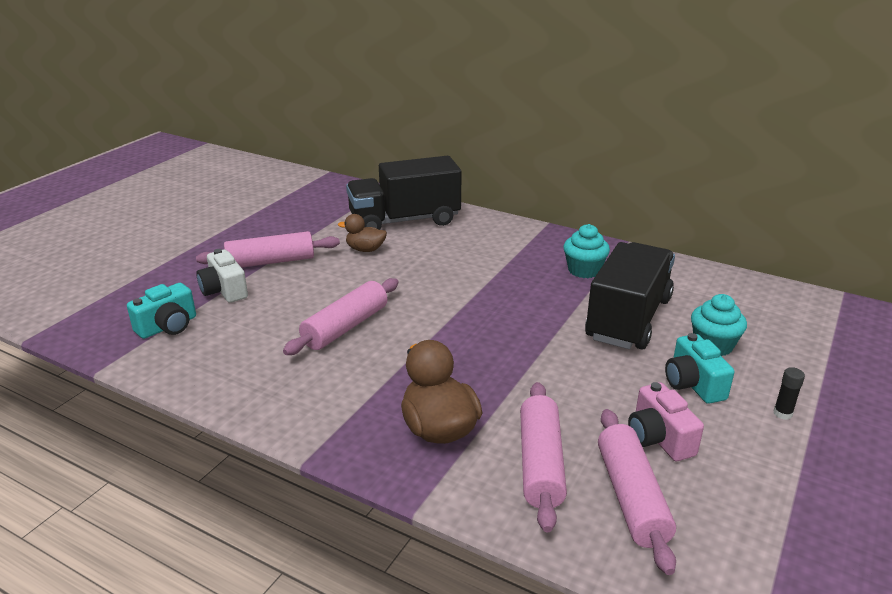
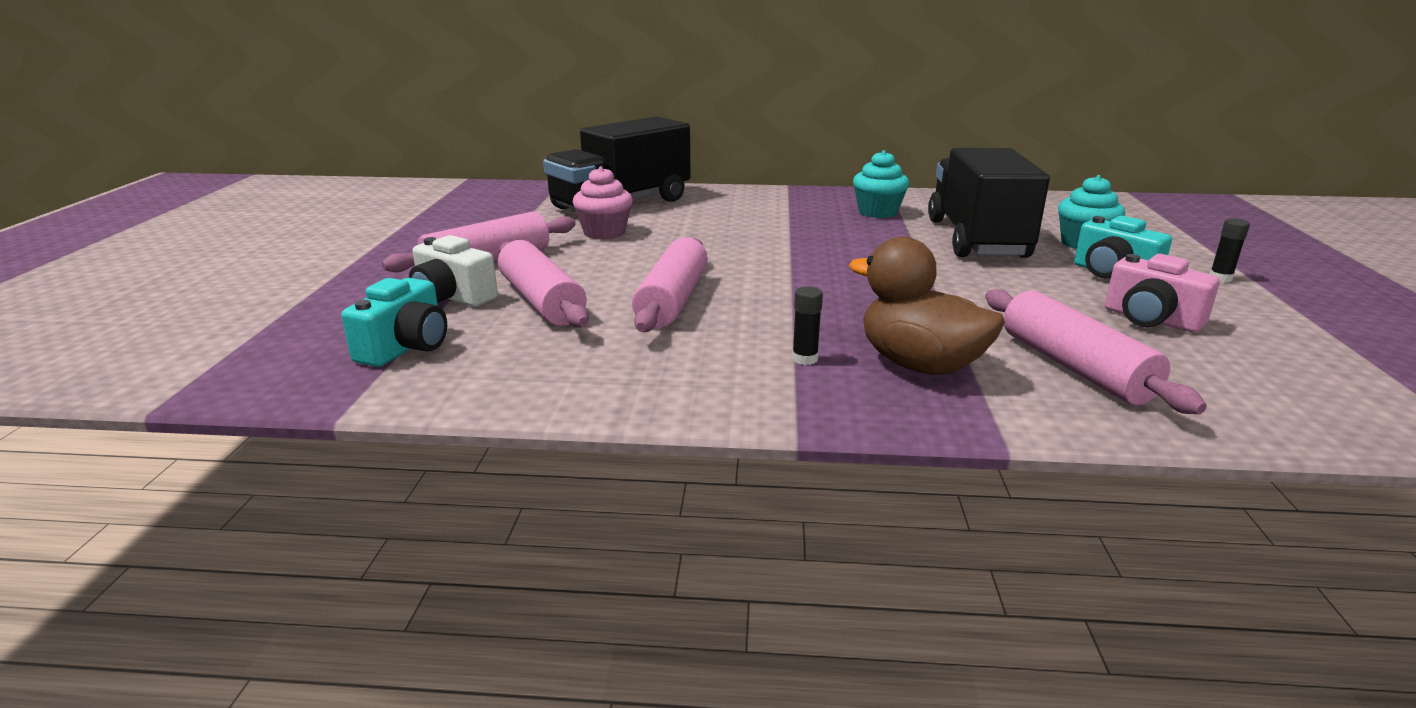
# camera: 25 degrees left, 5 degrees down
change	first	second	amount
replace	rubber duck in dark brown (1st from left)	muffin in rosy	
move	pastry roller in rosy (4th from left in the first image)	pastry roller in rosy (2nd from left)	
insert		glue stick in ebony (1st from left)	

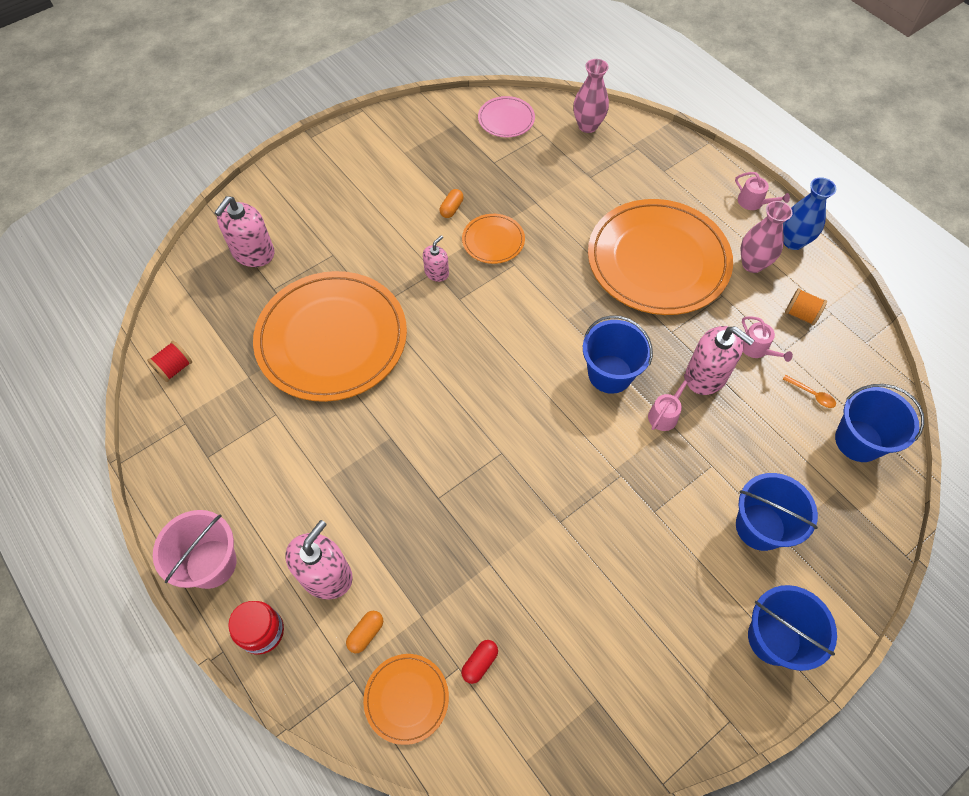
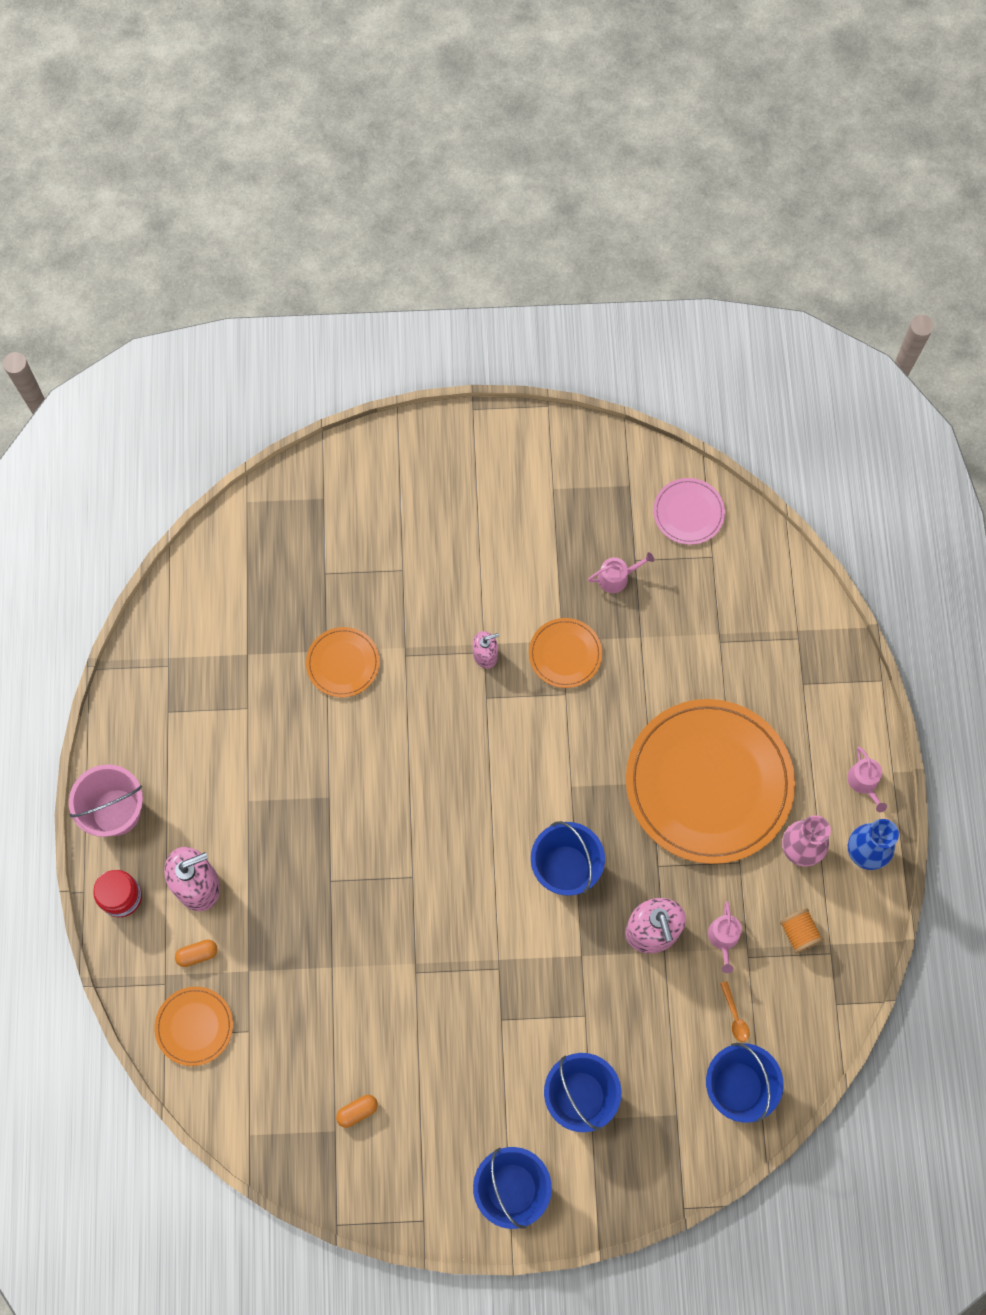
# camera: 35 degrees right, 10 degrees up
change	first	second	amount
delete	reel of thread in crimson		
delete	soap pump in rosy (1st from left)		
resize	plate in orange (1st from left in the first image)	plate in orange (2nd from left)	x0.45
move	capsule in orange (2nd from left)		
delete	capsule in crimson		
delete	vase in rosy (1st from left)		
move	watering can in rosy (1st from left)		

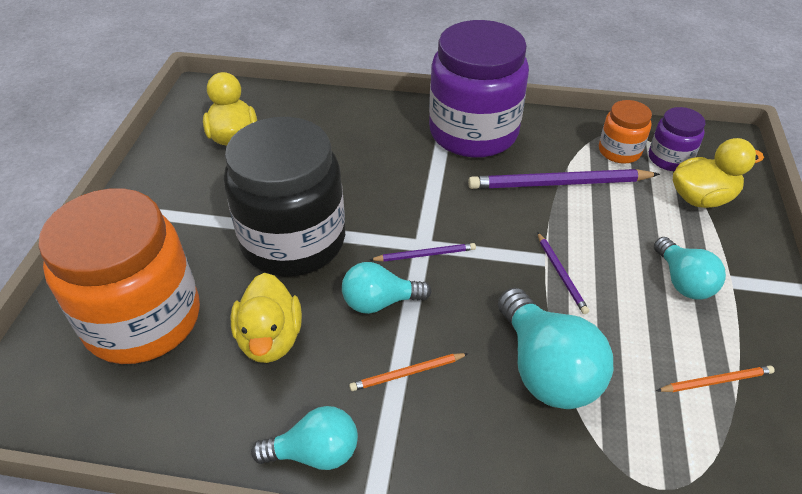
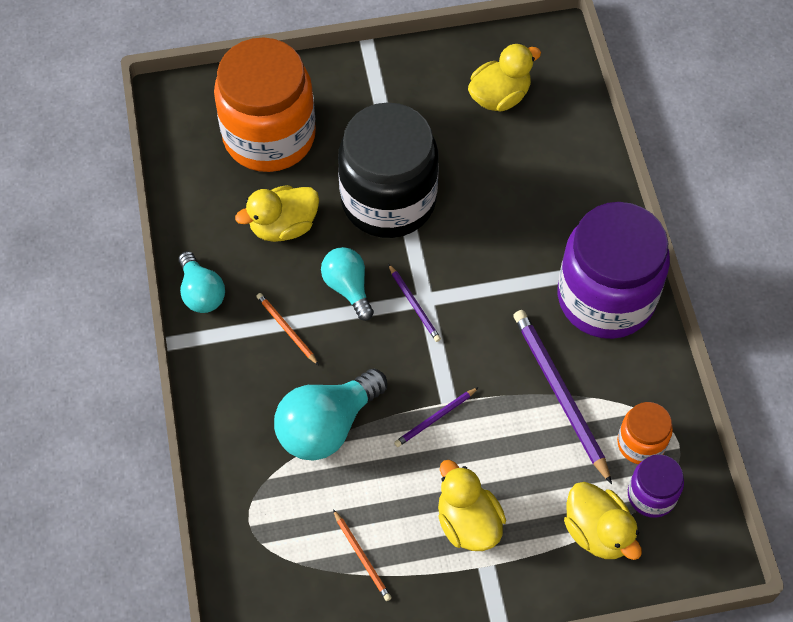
# camera: 70 degrees right, 15 degrees up
change	first	second	amount
replace	light bulb in aqua (4th from left)	rubber duck in yellow (2nd from left)	

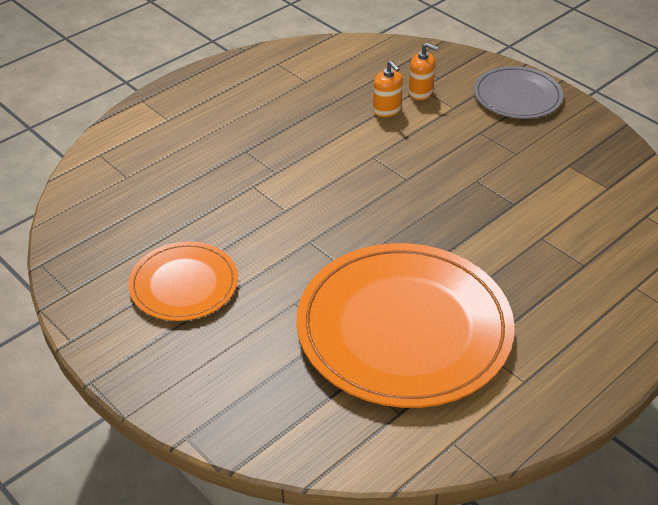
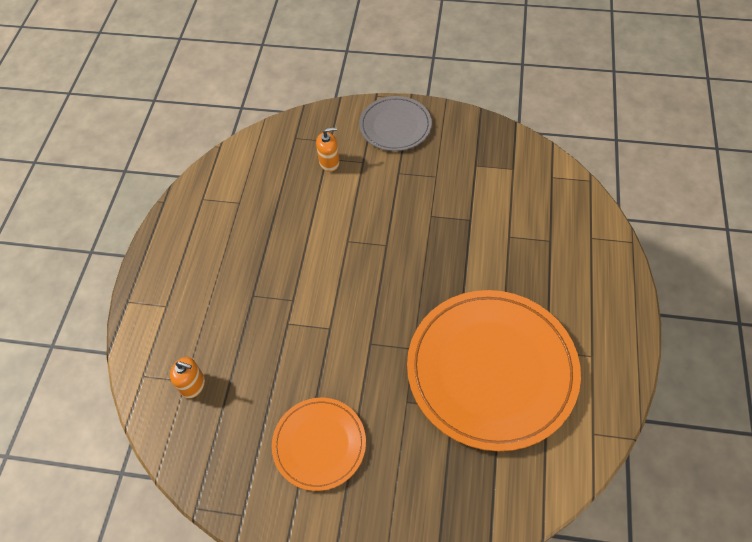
# camera: 35 degrees left, 15 degrees up
change	first	second	amount
move	soap pump in orange (1st from left)		

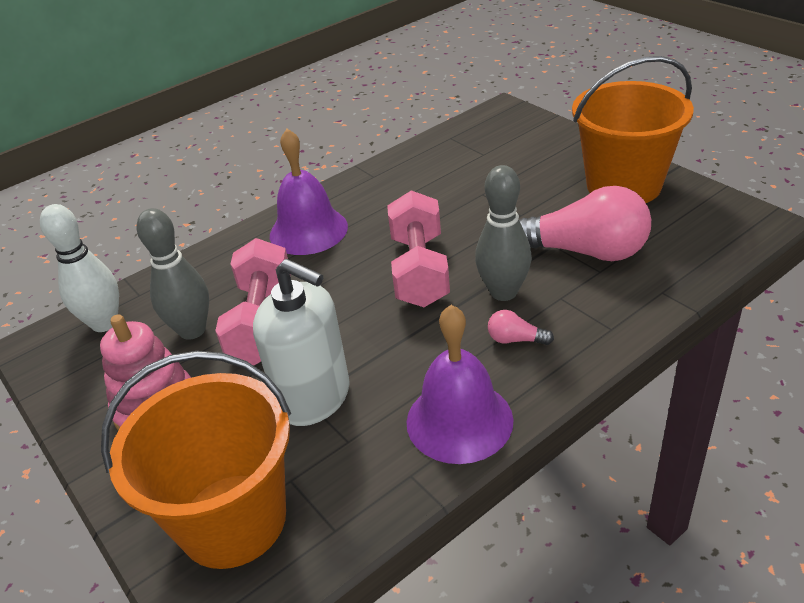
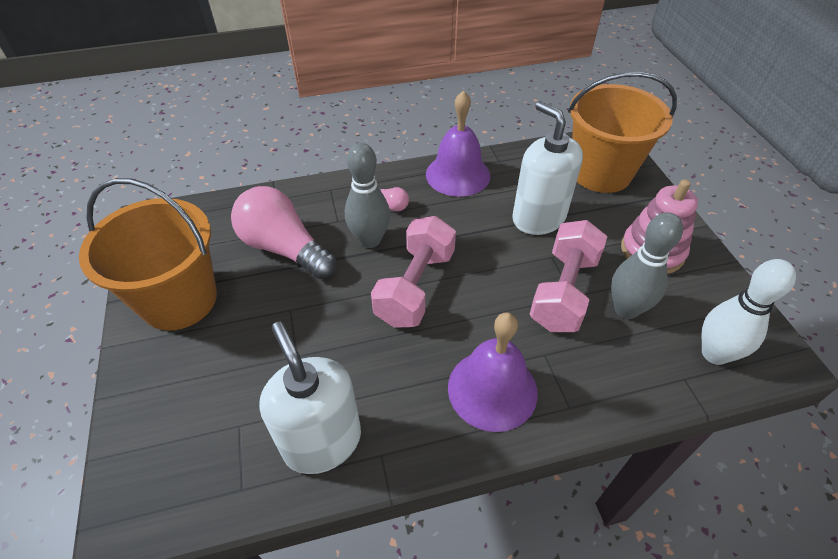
# camera: 160 degrees left, 10 degrees up
change	first	second	amount
insert		soap pump in snow-white (1st from left)	

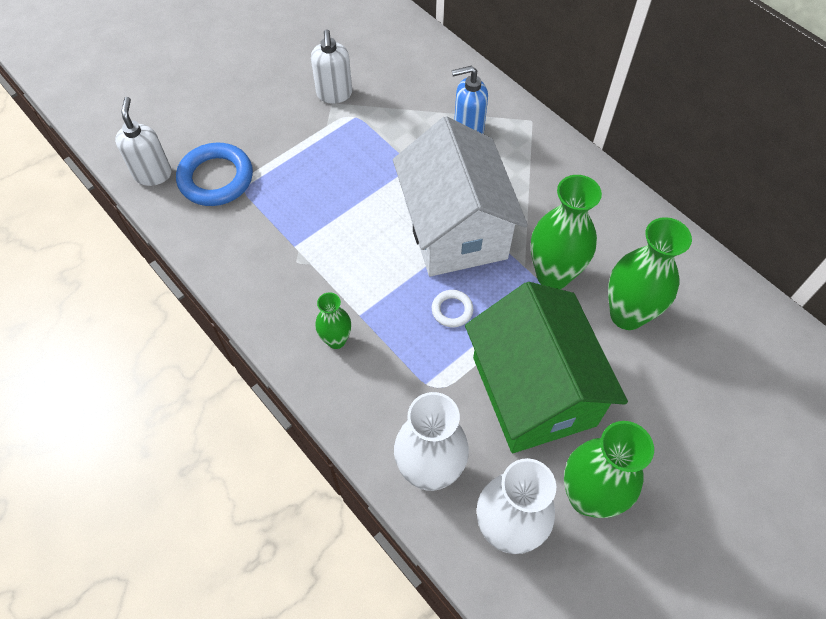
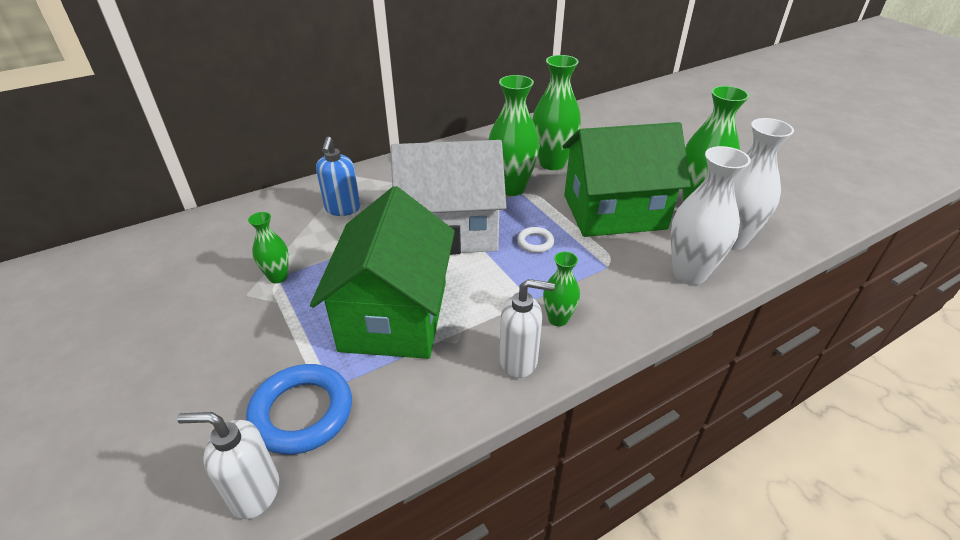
# camera: 80 degrees left, 20 degrees down
change	first	second	amount
move	soap pump in snow-white (2nd from left)		
insert		vase in leaf-green (1st from left)	
insert		toy house in leaf-green (1st from left)	

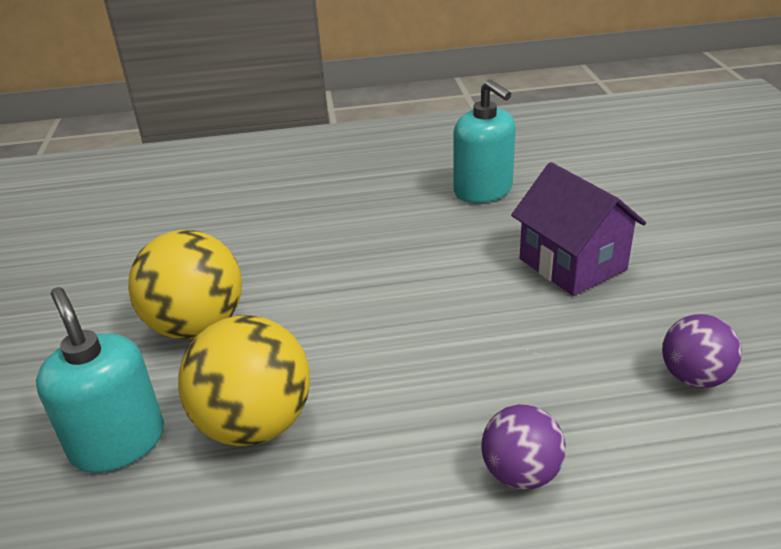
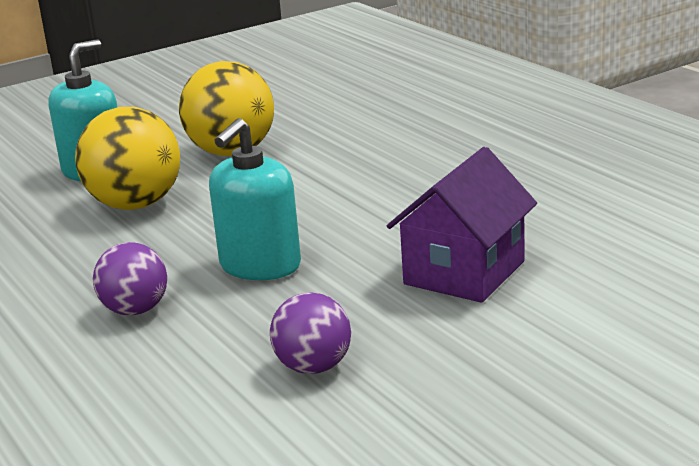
# camera: 65 degrees right, 10 degrees down
change	first	second	amount
move	soap pump in aqua (2nd from left)		

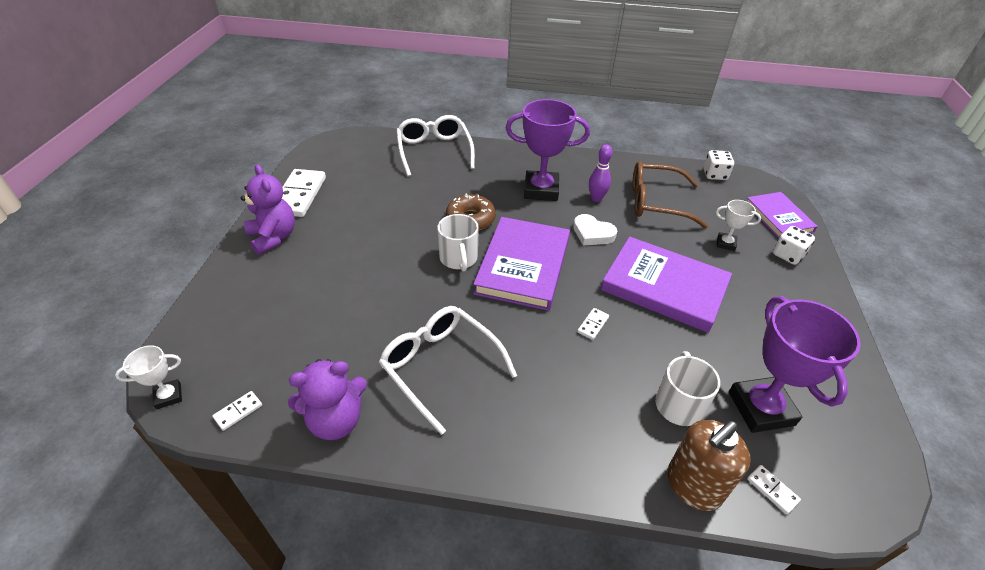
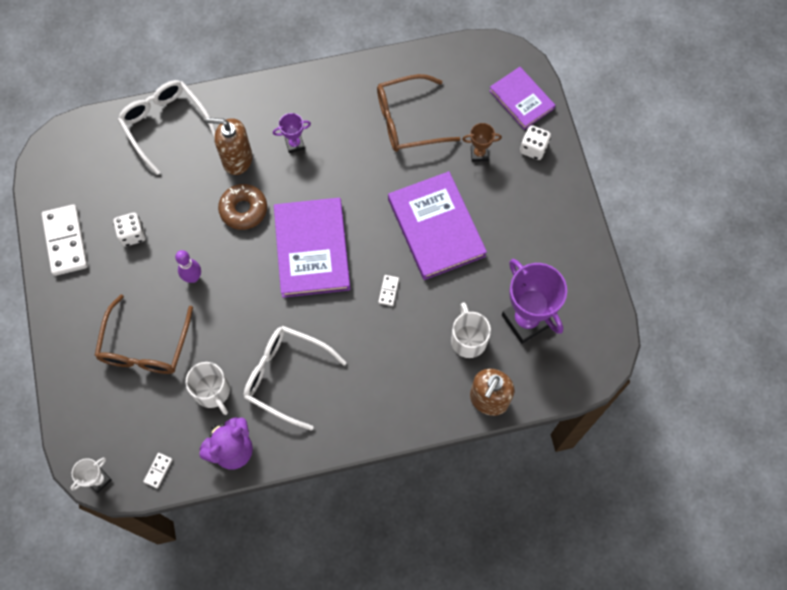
# camera: 20 degrees left, 25 degrees up
change	first	second	amount
delete	teddy in royal purple (1st from left)		
move	tea mug in snow-white (1st from left)		
resize	award cup in royal purple (1st from left)		x0.48
delete	heart in snow-white		
move	bowling pin in royal purple		
rotate	hardcover in royal purple (2nd from left)		60 degrees clockwise
move	die in snow-white (1st from left)		
recolor	award cup in snow-white (2nd from left)	award cup in dark brown	
delete	domino piece in snow-white (4th from left)		
insert		eyeglasses in dark brown (1st from left)	
insert		soap pump in dark brown (1st from left)	

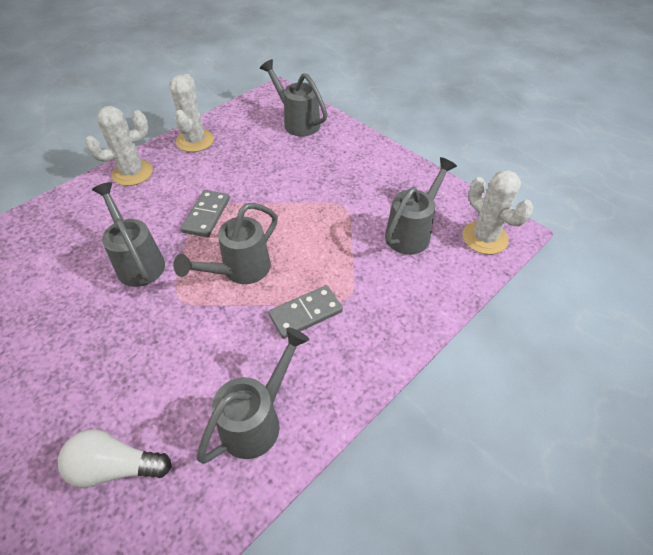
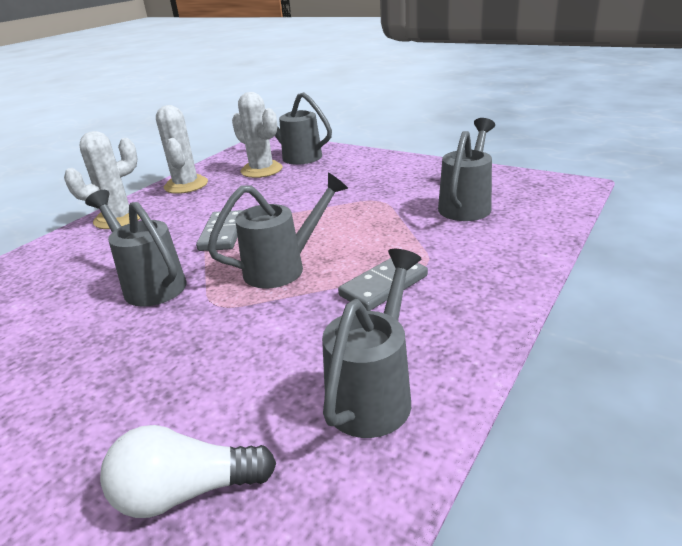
# camera: 10 degrees left, 20 degrees down
change	first	second	amount
rotate	watering can in grey (2nd from left)		150 degrees counterclockwise
move	prickly plant in snow-white (3rd from left)		

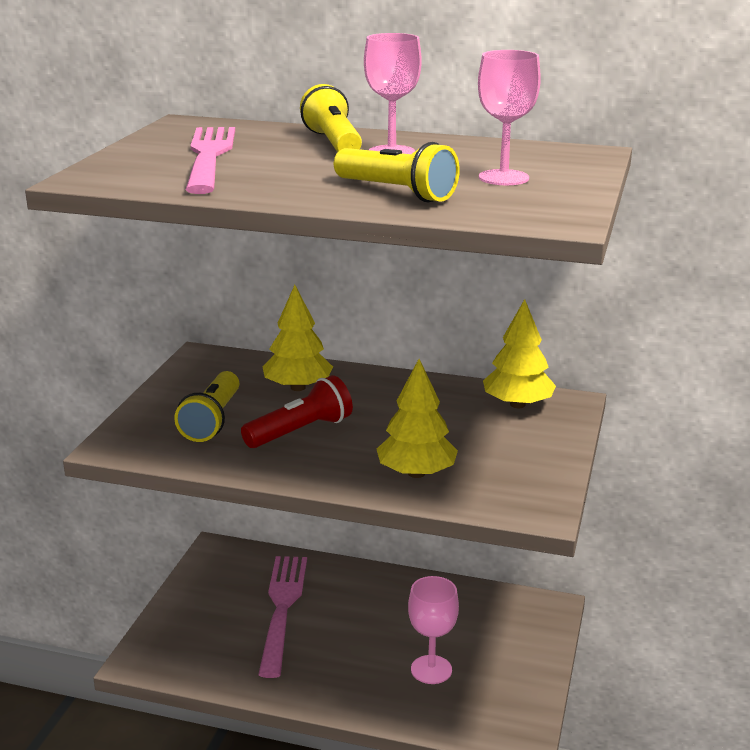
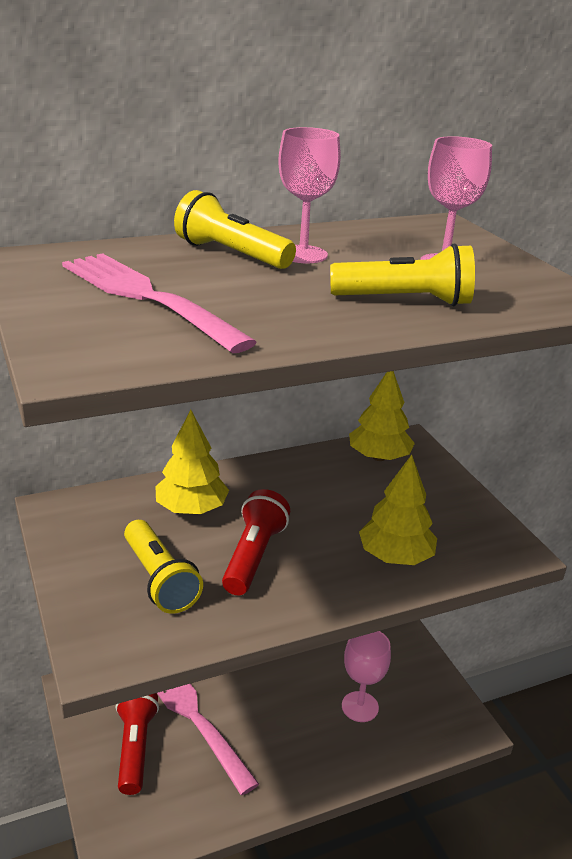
# camera: 40 degrees left, 5 degrees up
change	first	second	amount
insert		pocket torch in crimson (1st from left)	

